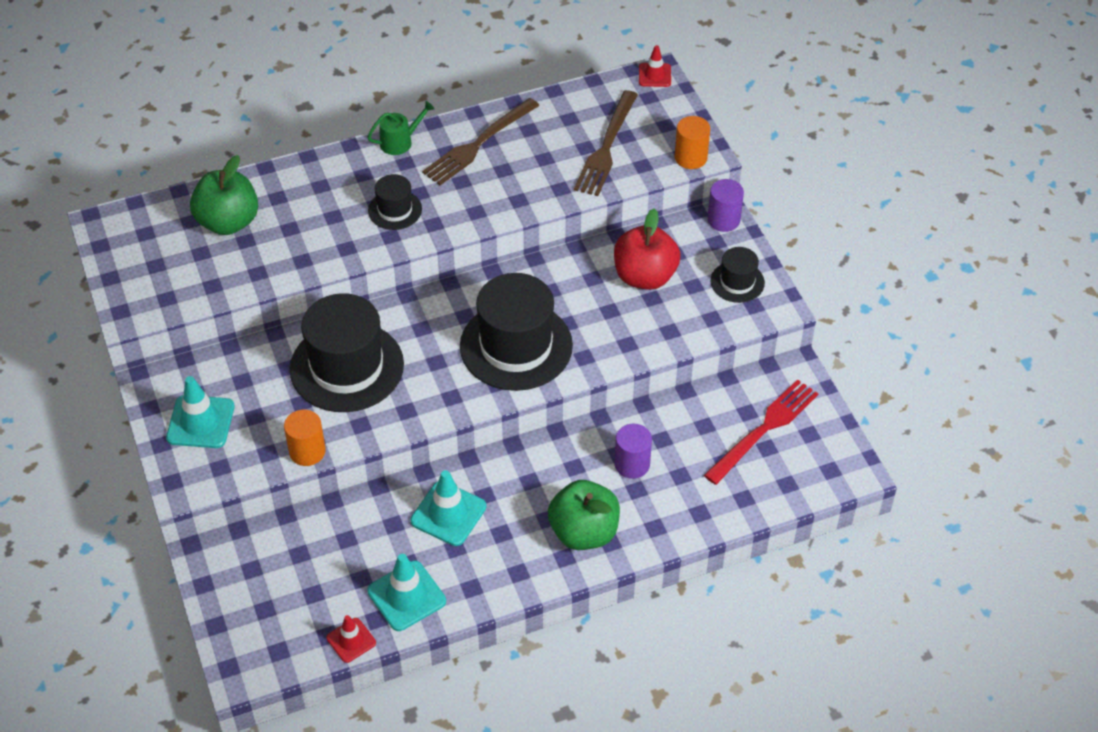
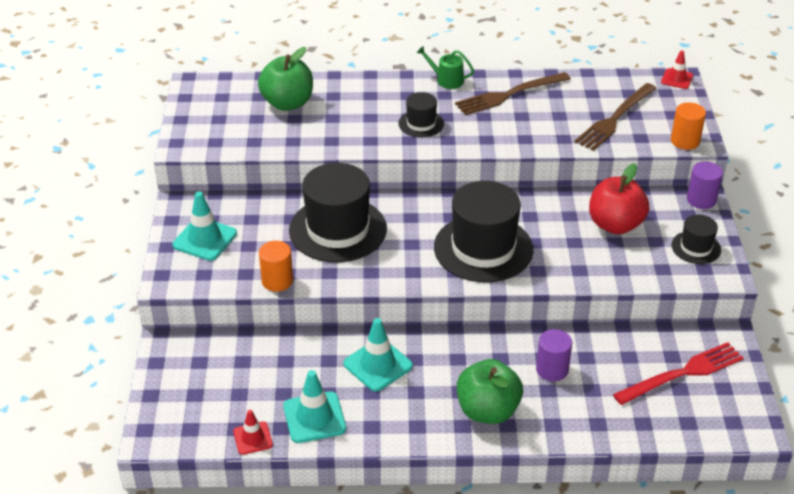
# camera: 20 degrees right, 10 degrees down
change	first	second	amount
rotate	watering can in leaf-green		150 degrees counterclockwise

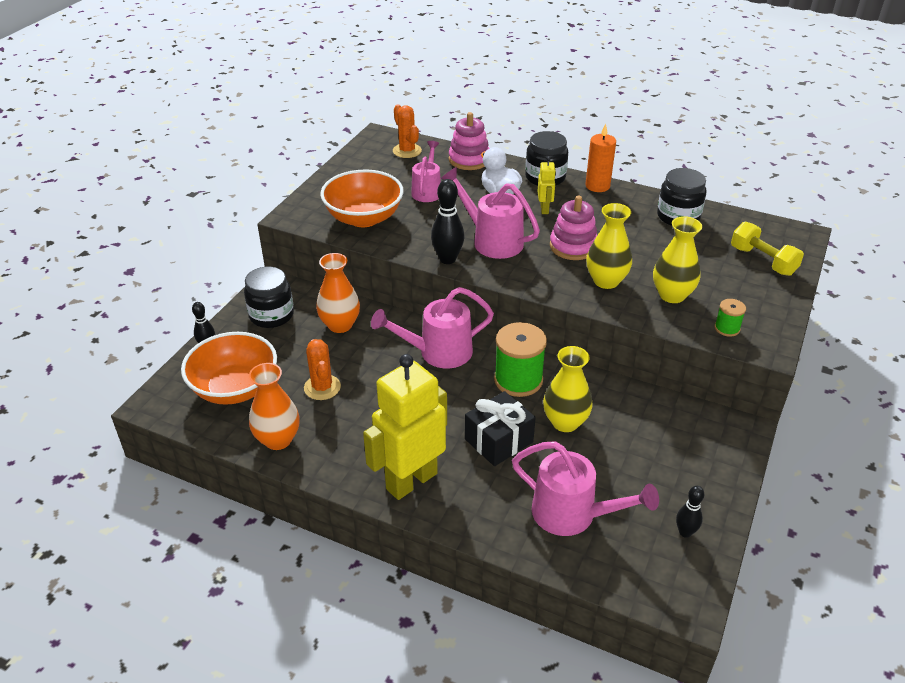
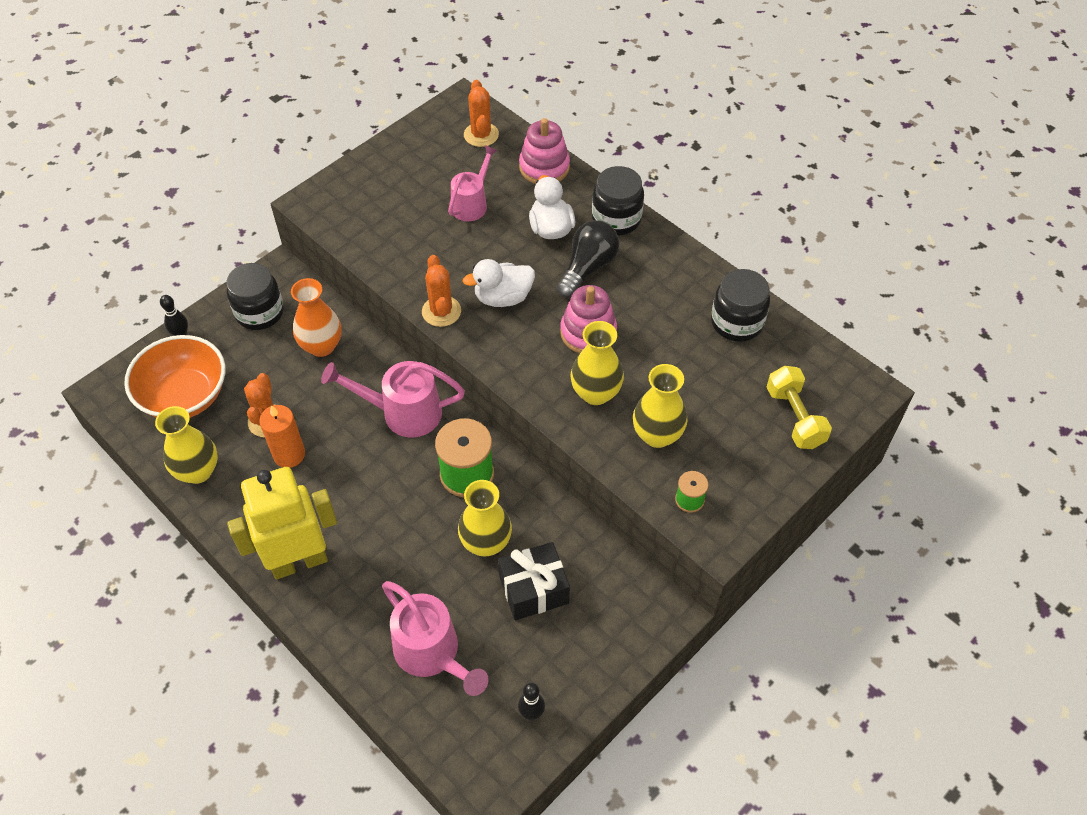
# camera: 20 degrees right, 15 degrees up
change	first	second	amount
recolor	vase in orange (1st from left)	vase in yellow (1st from left)	
delete	serving bowl in orange (2nd from left)		
replace	bowling pin in ebony (2nd from left)	prickly plant in orange (2nd from left)	
replace	watering can in rosy (3rd from left)	rubber duck in snow-white (1st from left)	
move	gift in ebony		
replace	robot in yellow (2nd from left)	light bulb in ebony	
move	candle in orange		

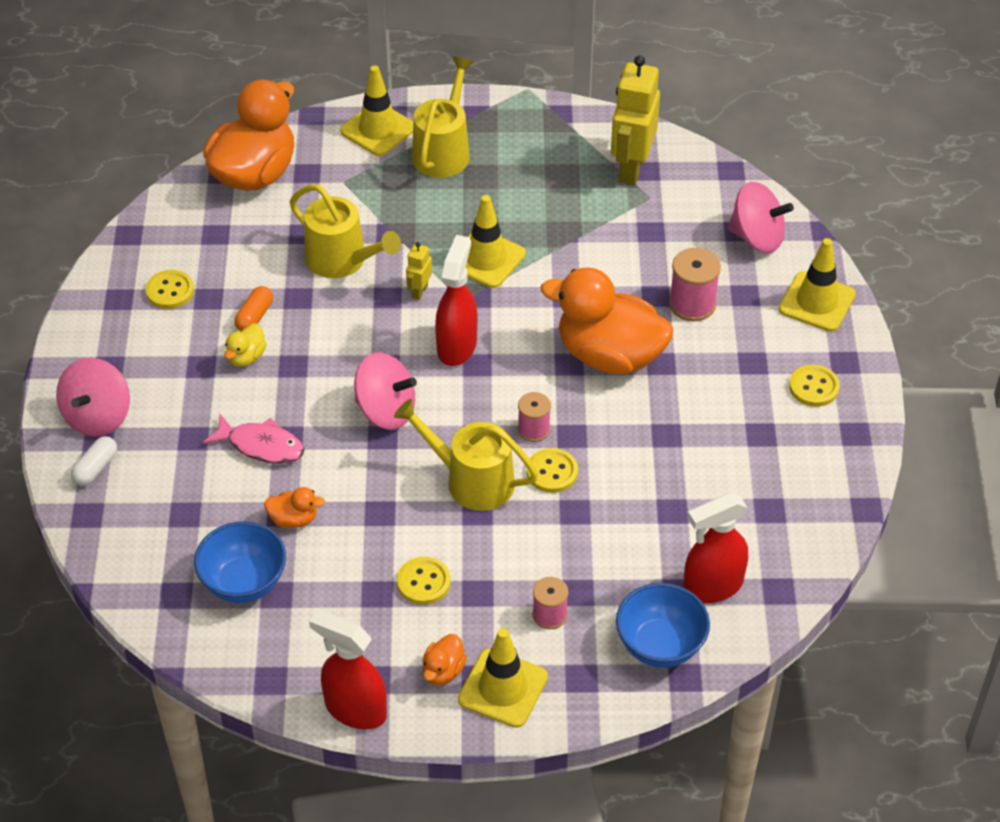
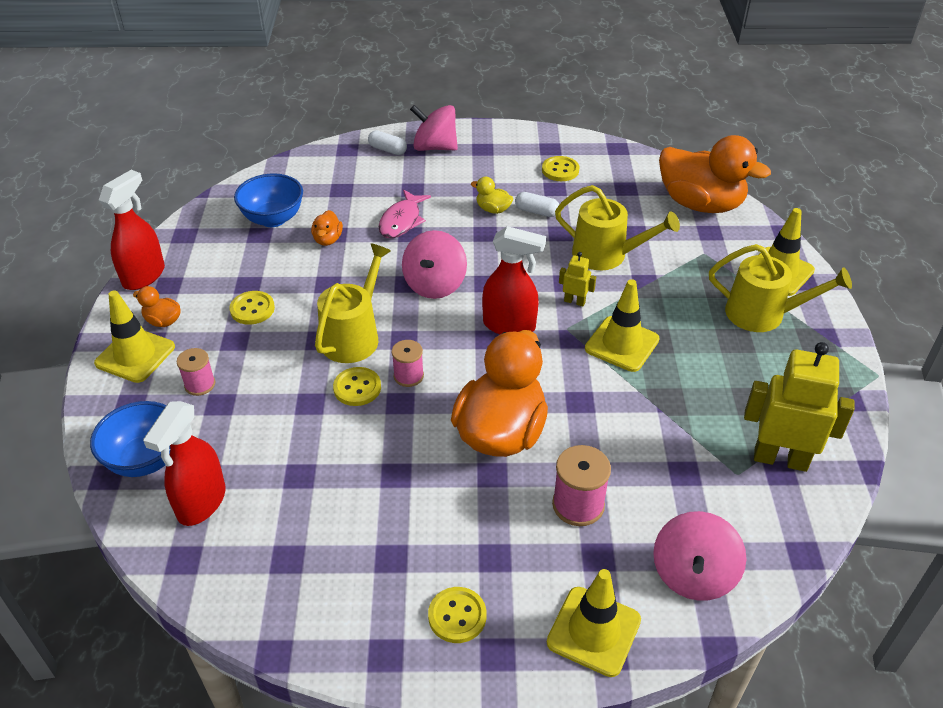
# camera: 90 degrees right, 5 degrees down
change	first	second	amount
recolor	capsule in orange	capsule in snow-white (2nd from left)	
rotate	watering can in yellow (1st from left in the first image)	watering can in yellow (2nd from left)	105 degrees counterclockwise
rotate	spray cleaner in crimson (3rd from left in the first image)	spray cleaner in crimson (2nd from left)	135 degrees counterclockwise

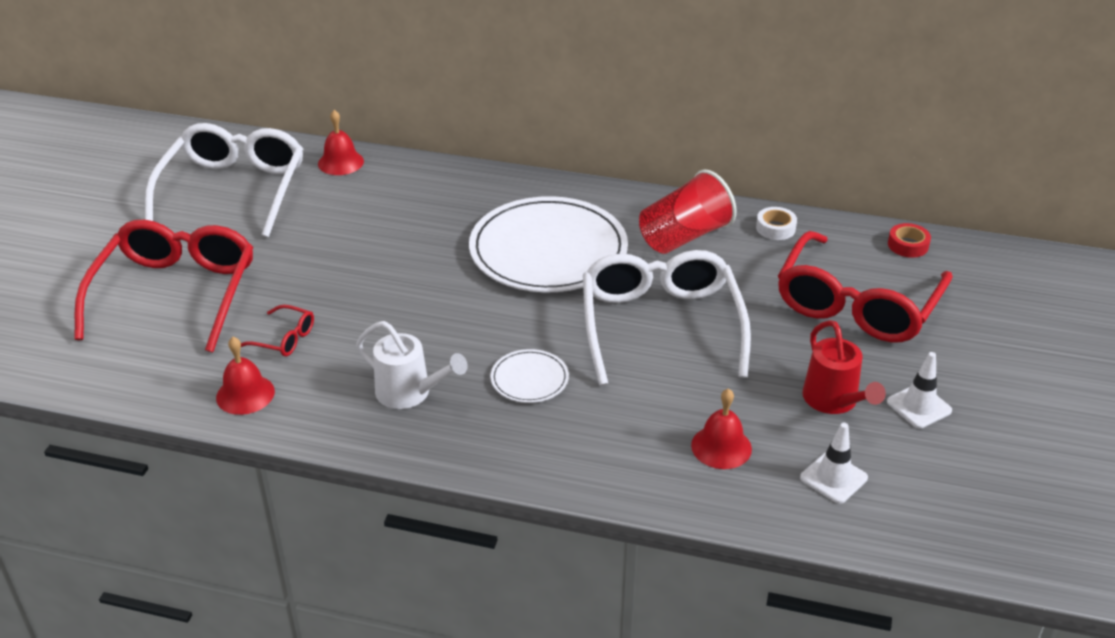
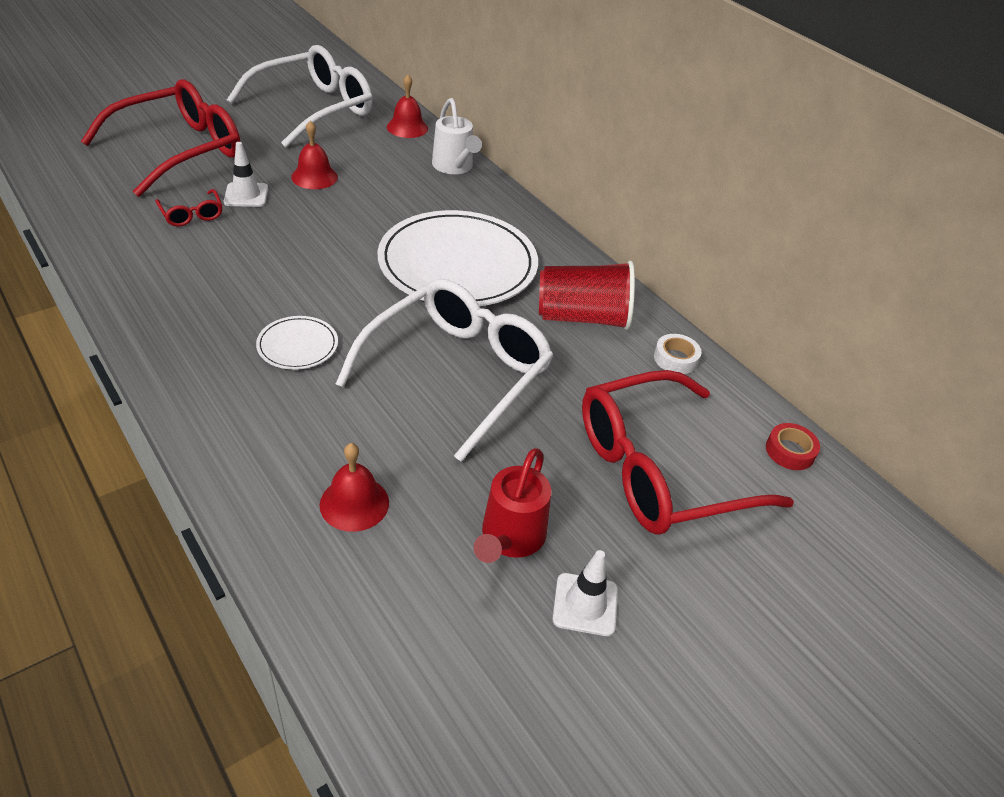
# camera: 35 degrees right, 5 degrees up
change	first	second	amount
move	bell in crimson (1st from left)		
move	watering can in snow-white		
move	traffic cone in snow-white (1st from left)		

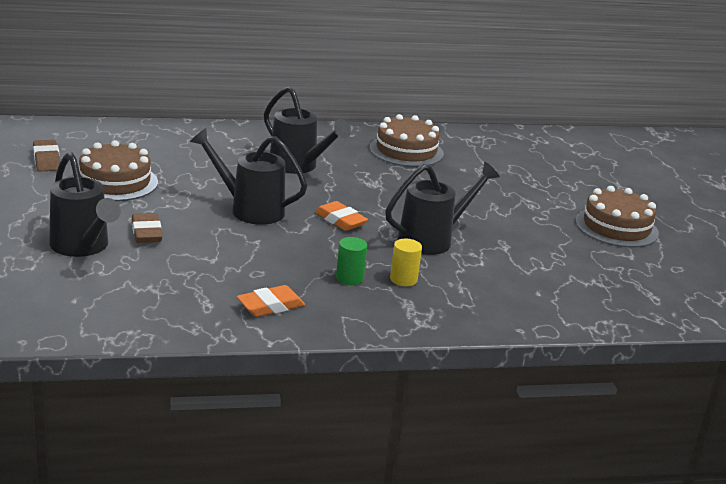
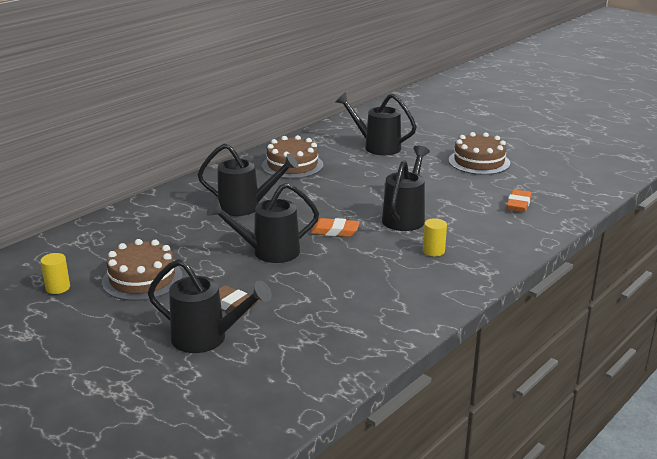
# camera: 35 degrees left, 0 degrees up
change	first	second	amount
replace	eraser in dark brown (1st from left)	cylinder in yellow (1st from left)	
move	eraser in orange (1st from left in the first image)	eraser in orange (2nd from left)	
delete	cylinder in leaf-green		
insert		watering can in ebony (4th from left)	

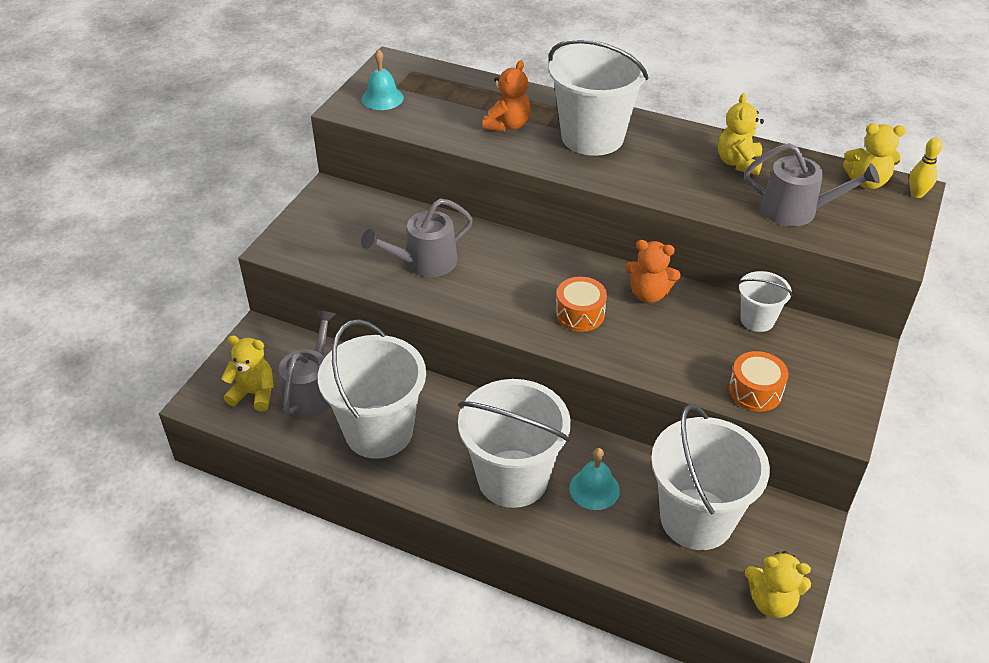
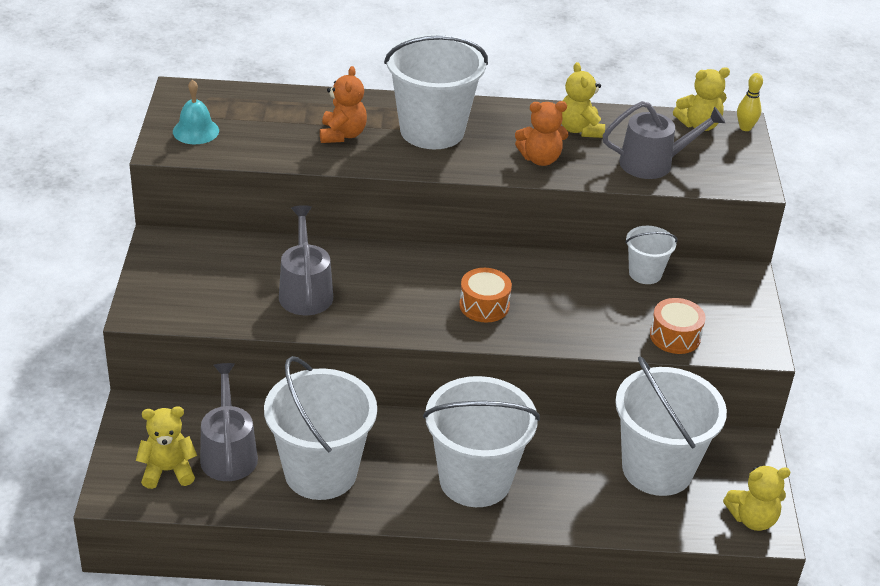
# camera: 25 degrees left, 5 degrees down
change	first	second	amount
rotate	watering can in grey (2nd from left)		135 degrees clockwise
delete	bell in aqua (2nd from left)		
move	teddy in orange (2nd from left)		

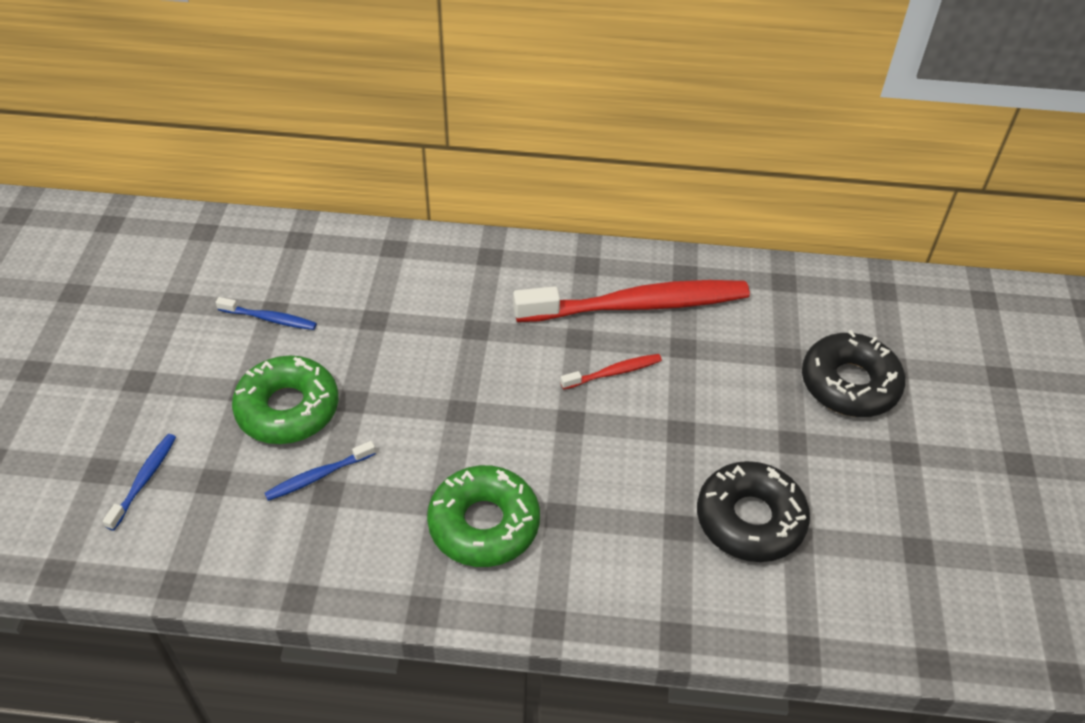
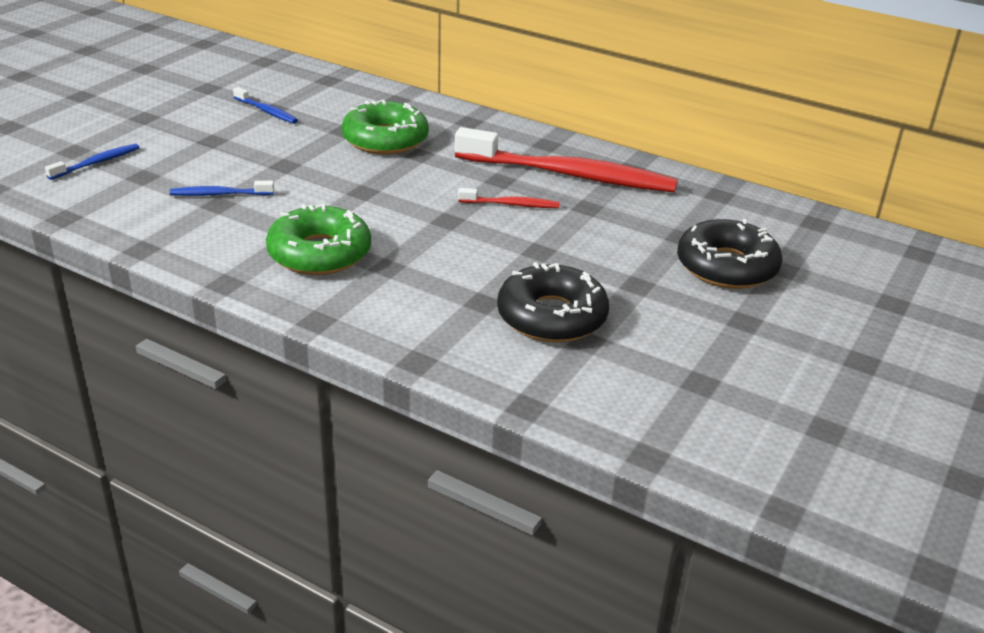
# camera: 25 degrees right, 15 degrees down
change	first	second	amount
move	donut in leaf-green (1st from left in the first image)	donut in leaf-green (2nd from left)	

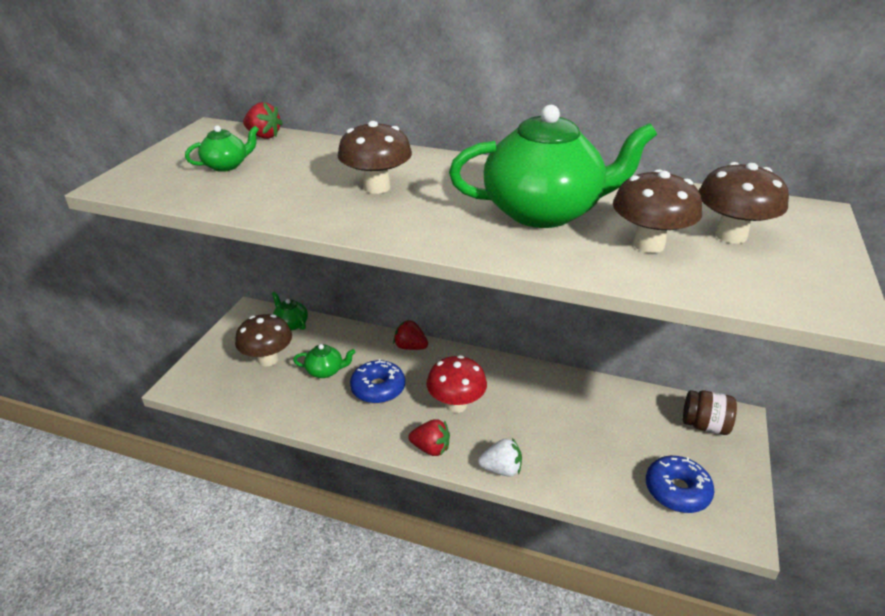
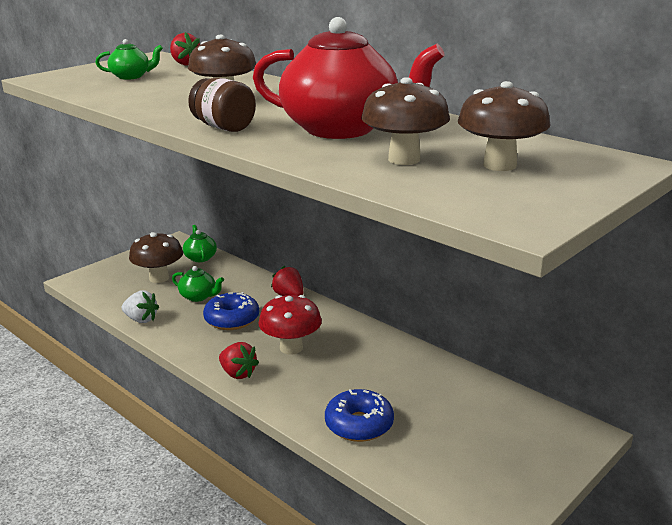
# camera: 25 degrees right, 10 degrees down
change	first	second	amount
recolor	teapot in leaf-green (4th from left)	teapot in crimson	
move	berry in snow-white		
move	donut in royal blue (2nd from left)		
move	jar in dark brown		

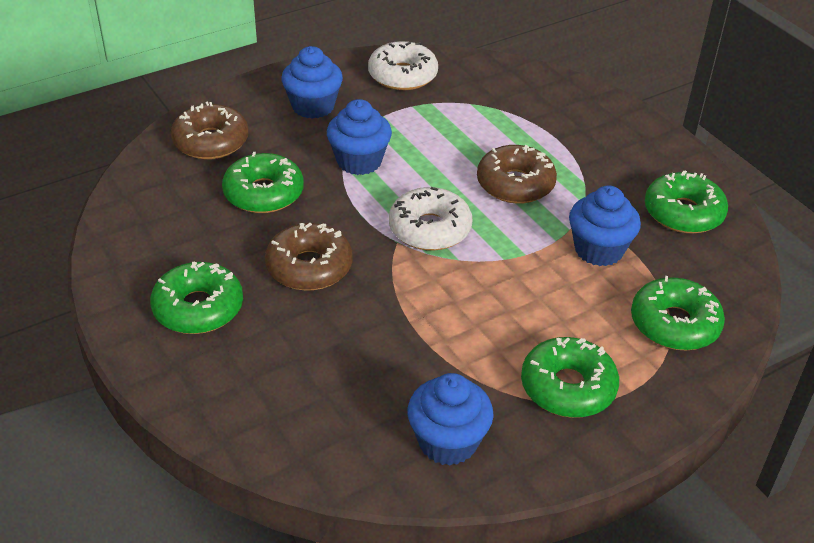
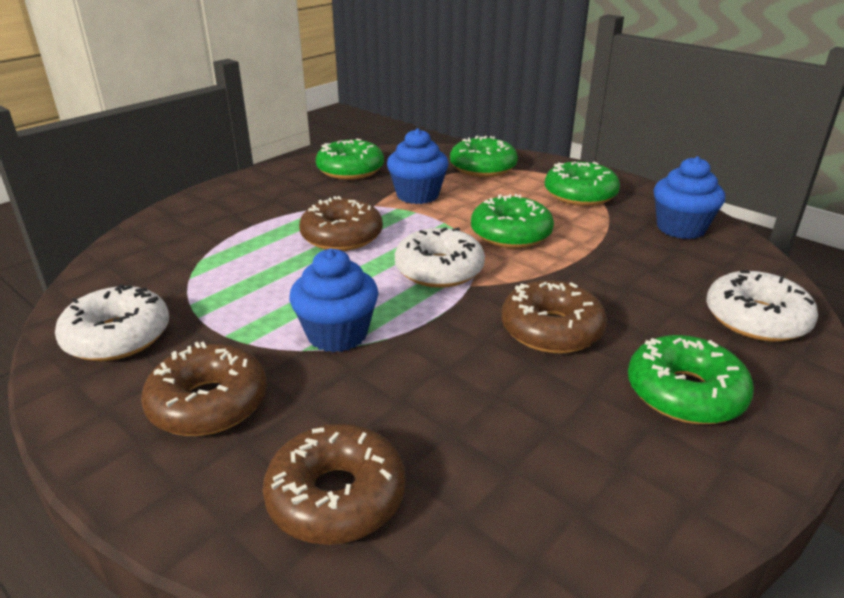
# camera: 105 degrees left, 10 degrees down
change	first	second	amount
move	donut in leaf-green (2nd from left in the first image)	donut in leaf-green (3rd from left)	
replace	muffin in royal blue (1st from left)	donut in dark brown (1st from left)	
insert		donut in snow-white (3rd from left)	

